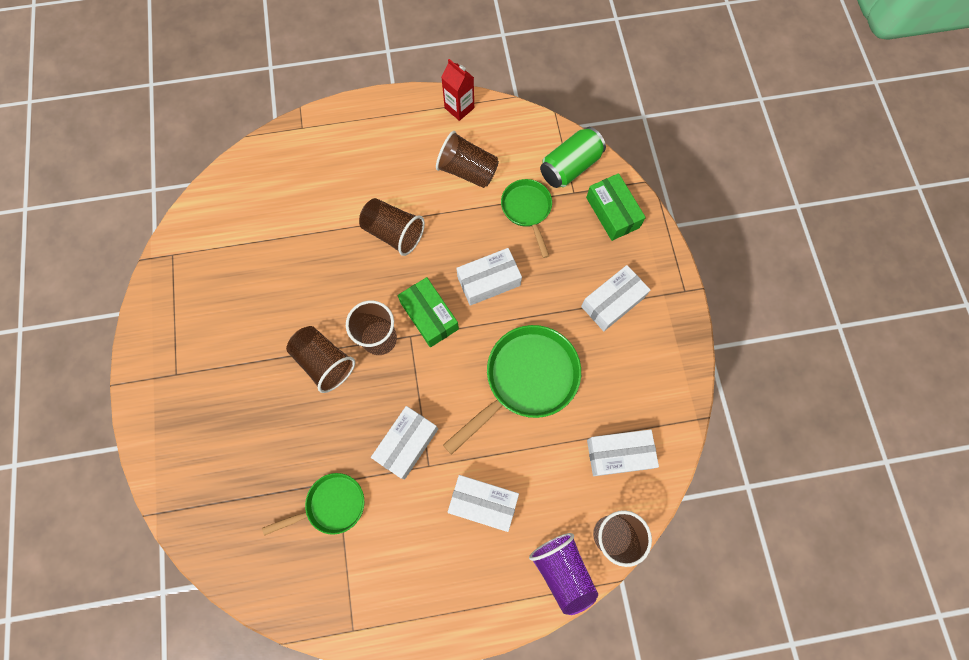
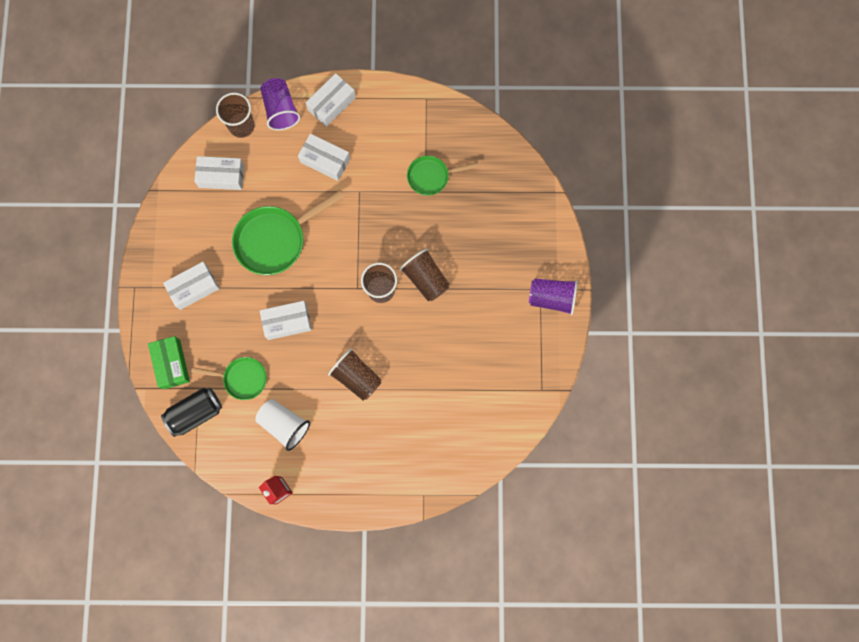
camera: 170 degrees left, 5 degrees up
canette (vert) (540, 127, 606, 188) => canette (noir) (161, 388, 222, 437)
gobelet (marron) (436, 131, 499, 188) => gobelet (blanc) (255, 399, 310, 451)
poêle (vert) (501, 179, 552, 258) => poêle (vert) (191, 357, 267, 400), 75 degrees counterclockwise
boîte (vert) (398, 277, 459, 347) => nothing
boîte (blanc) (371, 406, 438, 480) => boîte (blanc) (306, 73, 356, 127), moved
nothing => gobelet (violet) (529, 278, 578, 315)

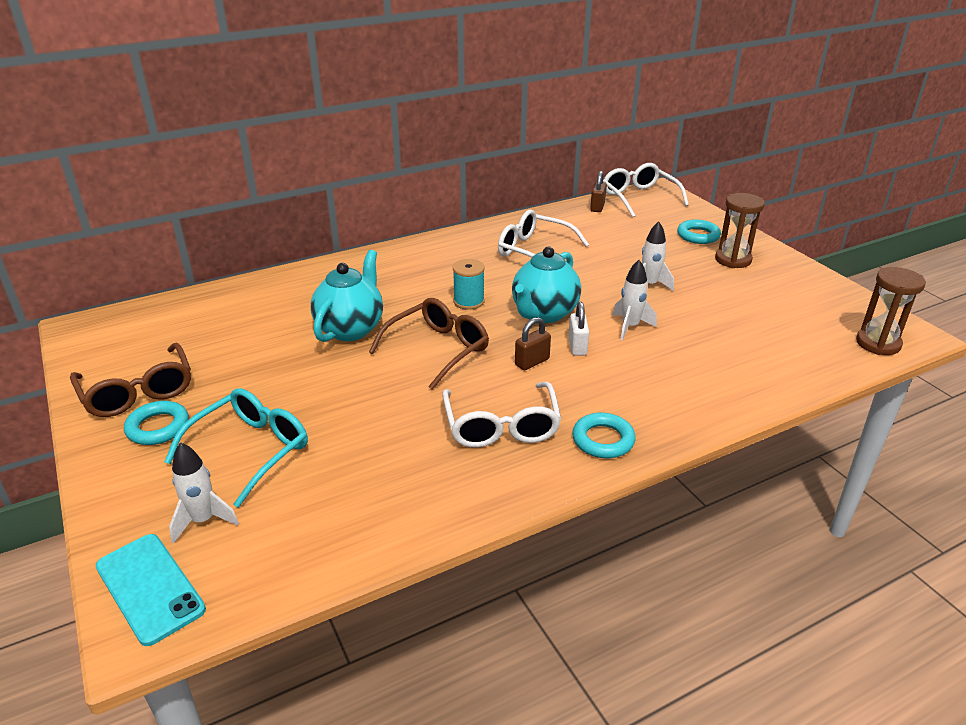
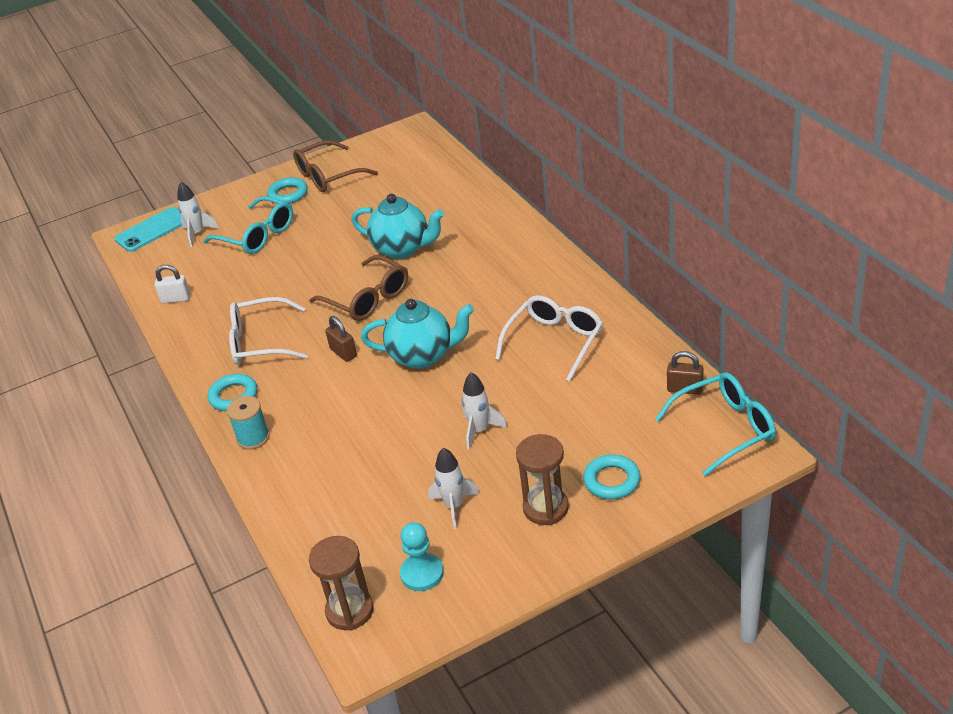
camera: 95 degrees right, 5 degrees up
lunettes (blanc) (603, 163, 689, 218) => lunettes (turquoise) (655, 372, 776, 476)
théière (turquoise) (512, 247, 581, 323) => théière (turquoise) (361, 299, 474, 369), 150 degrees clockwise
bobine (turquoise) (453, 259, 485, 310) => bobine (turquoise) (227, 396, 270, 450), moved
fusée (blanc) (612, 260, 657, 341) => fusée (blanc) (428, 448, 479, 529), moved
cadenas (blanc) (569, 302, 589, 356) => cadenas (blanc) (154, 265, 190, 303), moved
nothing => pion (turquoise) (400, 522, 444, 591)

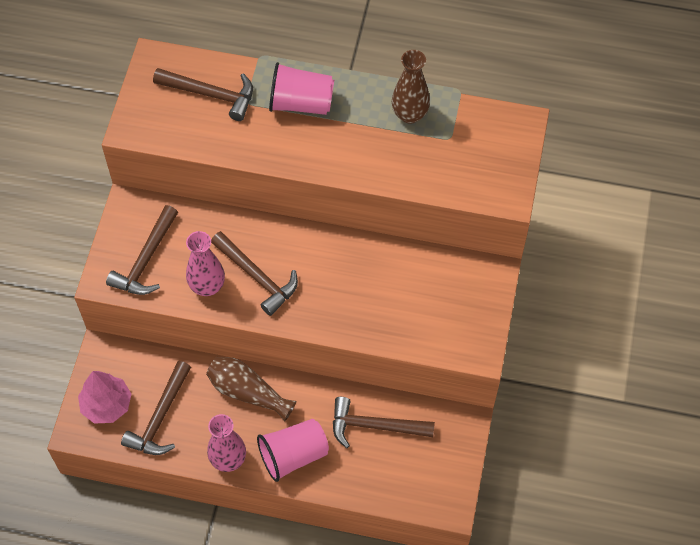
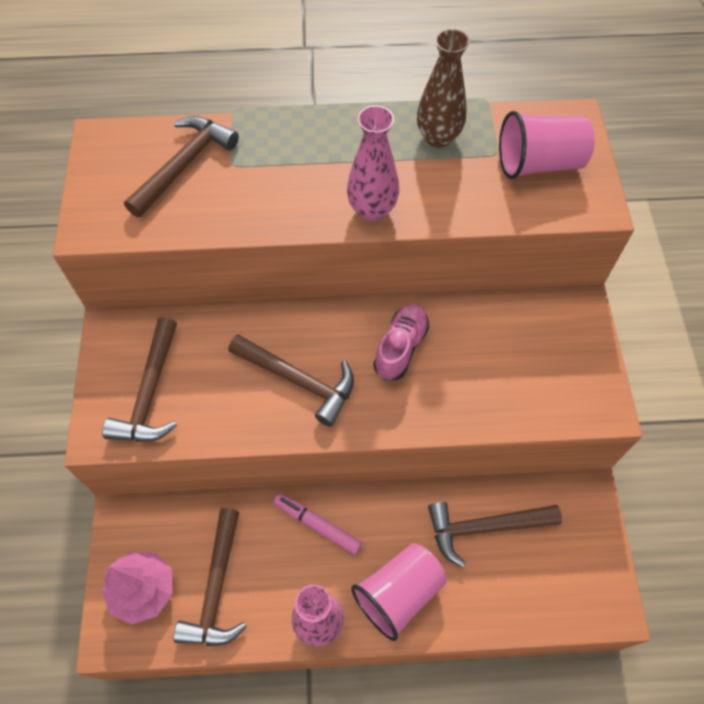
camera: 15 degrees left, 0 degrees up
gobelet (rose) (269, 62, 334, 115) => gobelet (rose) (499, 111, 595, 179), moved
marteau (marron) (153, 68, 253, 121) => marteau (marron) (124, 116, 239, 217), 60 degrees counterclockwise
vase (rose) (186, 231, 225, 296) => vase (rose) (347, 105, 399, 221), moved
vase (marron) (206, 357, 296, 422) => feutre (rose) (273, 493, 362, 555)
nothing => chaussure (rose) (373, 304, 429, 380)

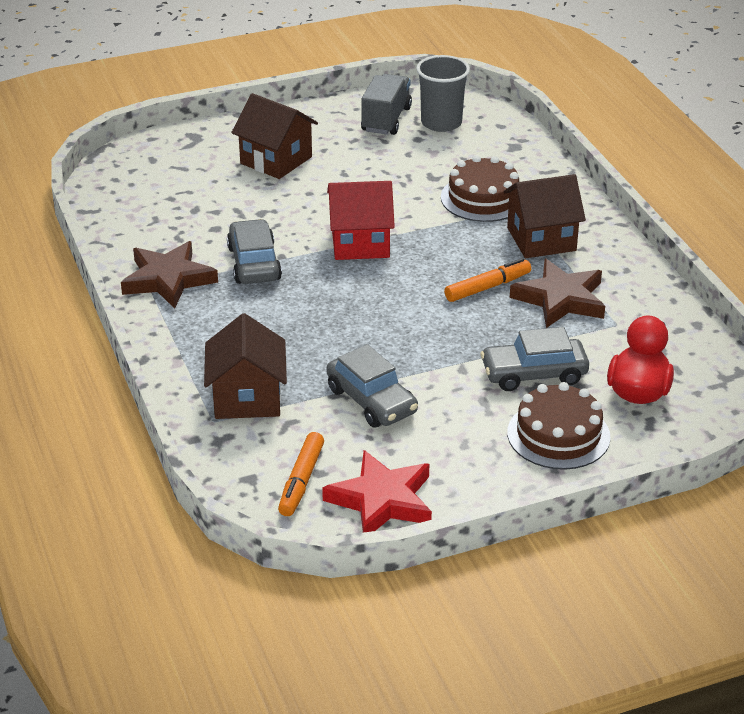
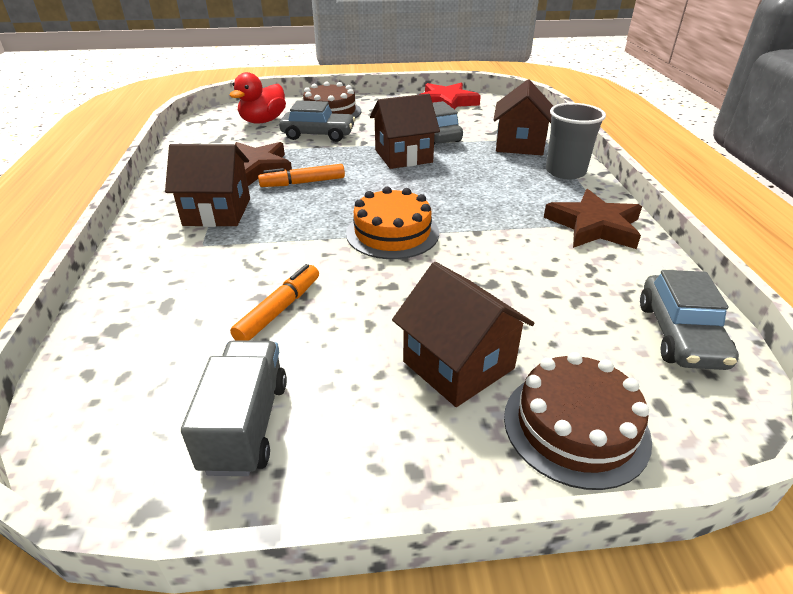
camera: 165 degrees left, 0 degrees up
gobelet (gris) (416, 55, 470, 132) => gobelet (gris) (546, 103, 606, 179), moved
camion (gris) (361, 74, 412, 135) => camion (gris) (181, 340, 287, 476), 150 degrees clockwise
gâteau (marron) (441, 155, 519, 222) => gâteau (marron) (504, 352, 652, 490), moved
maison (rouge) (327, 181, 395, 260) => gâteau (orange) (346, 187, 439, 259)
voiture (gris) (227, 219, 282, 284) => voiture (gris) (640, 270, 739, 370), moved
feutre (orange) (278, 432, 324, 516) => feutre (orange) (230, 264, 319, 341), moved
nothing => maison (marron) (370, 94, 440, 169)

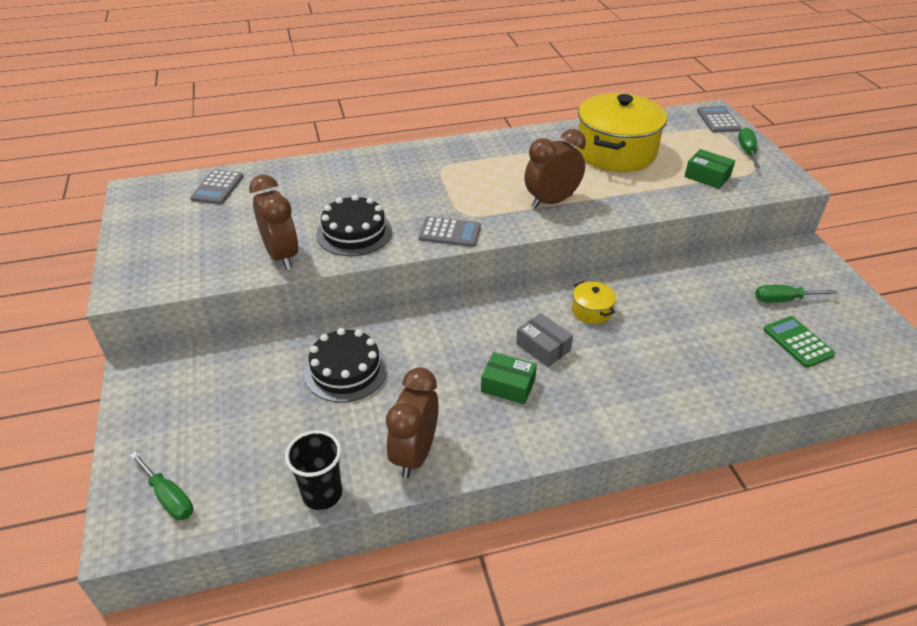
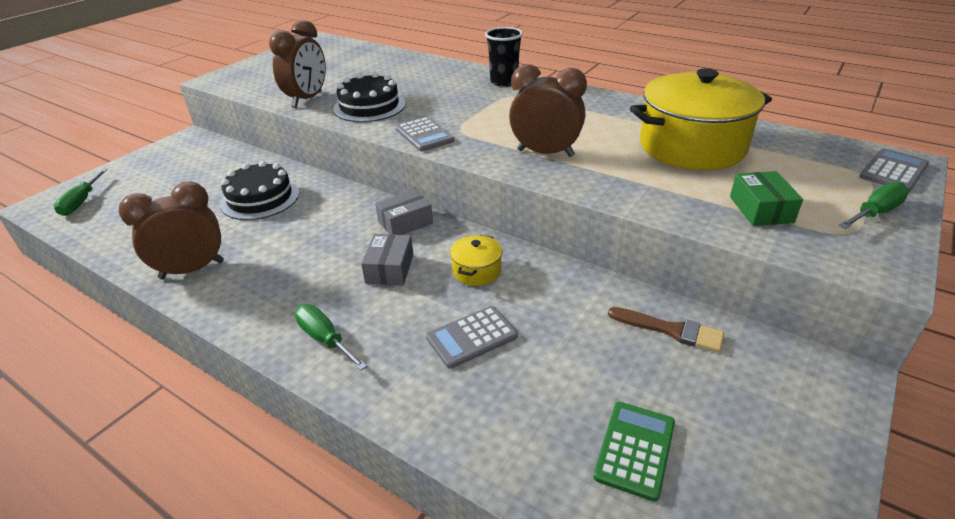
camera: 50 degrees right, 5 degrees down
calculatrice (gris) (190, 170, 243, 204) => calculatrice (gris) (426, 306, 518, 369), moved
tournevis (vert) (755, 285, 838, 302) => tournevis (vert) (295, 304, 367, 371), moved
boîte (vert) (481, 352, 537, 405) => nothing
gobelet (noir) (285, 430, 342, 510) => gobelet (noir) (485, 27, 523, 87), moved
nothing => boîte (gris) (375, 190, 433, 235)
nothing => pinceau (marron) (608, 307, 724, 352)

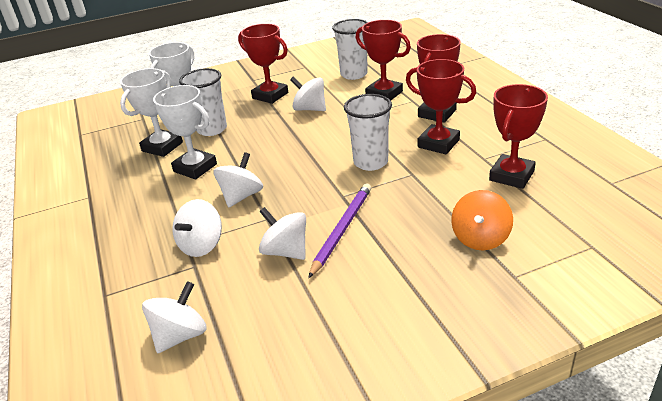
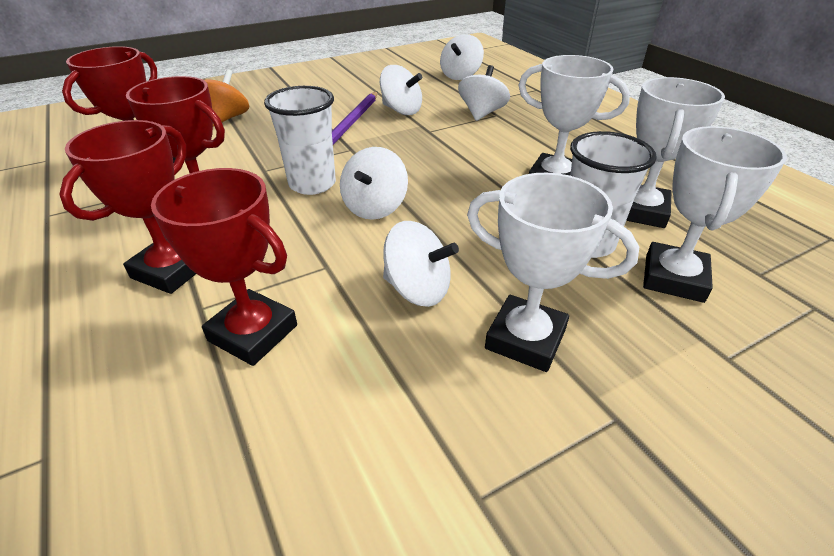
camera: 170 degrees right, 5 degrees up
gobelet (blanc) (332, 19, 368, 80) => nothing
trophée (rouge) (238, 24, 288, 104) => trophée (blanc) (467, 173, 639, 372)
toupie (blanc) (213, 152, 263, 207) => toupie (blanc) (340, 147, 408, 220), moved

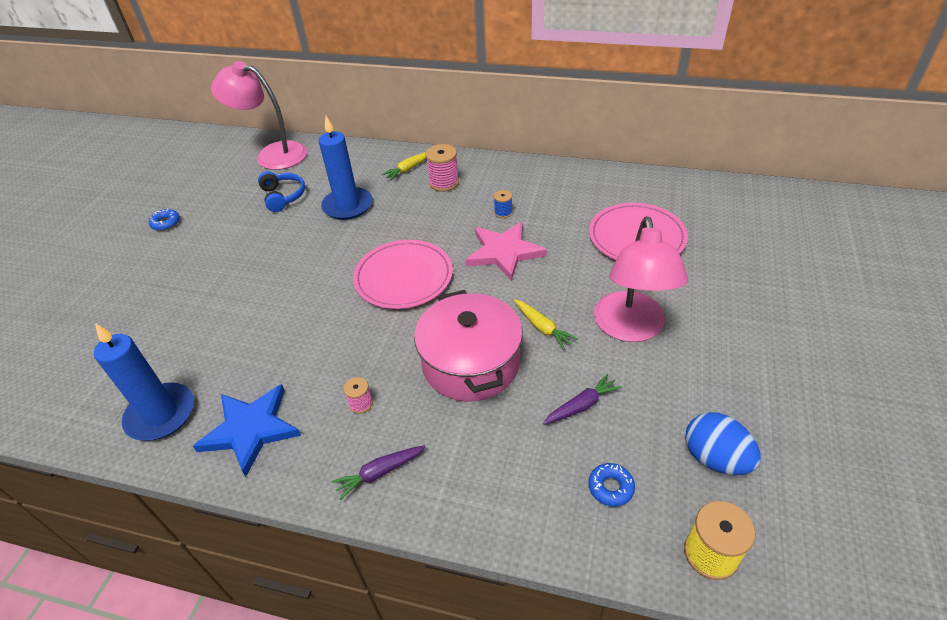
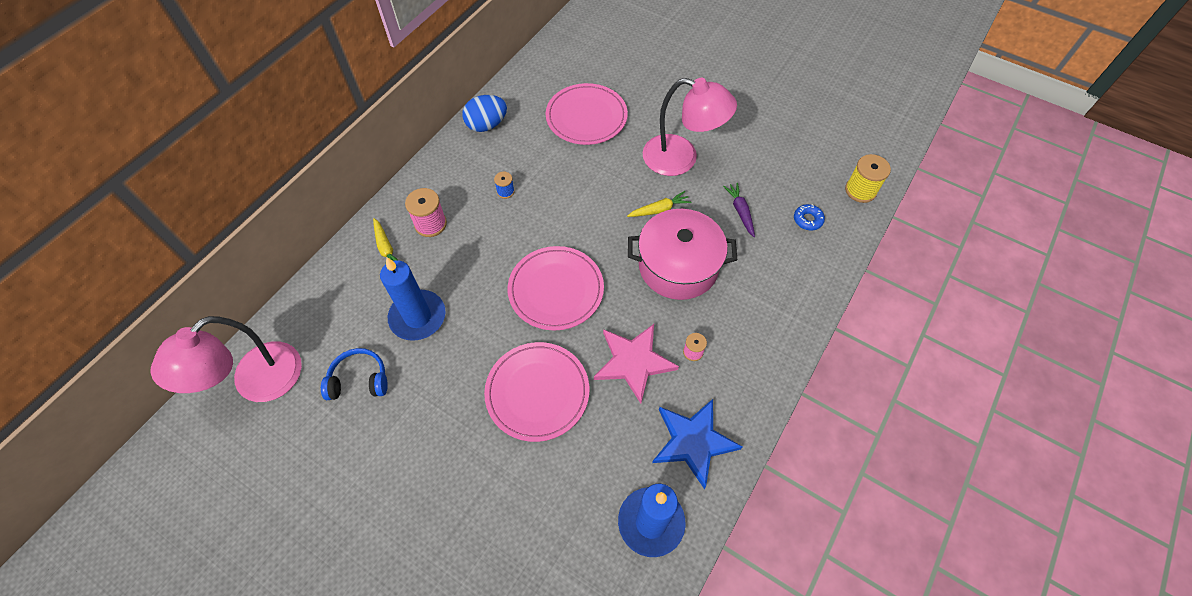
camera: 75 degrees left, 15 degrees up
beignet (bleu) (149, 208, 180, 231) => nothing
étoile (rose) (466, 222, 547, 281) => étoile (rose) (594, 324, 679, 404), moved
œuf (bleu) (685, 412, 761, 475) => œuf (bleu) (462, 95, 507, 132), moved
carotte (violet) (331, 445, 426, 500) => nothing
nothing => assiette (rose) (484, 342, 589, 442)

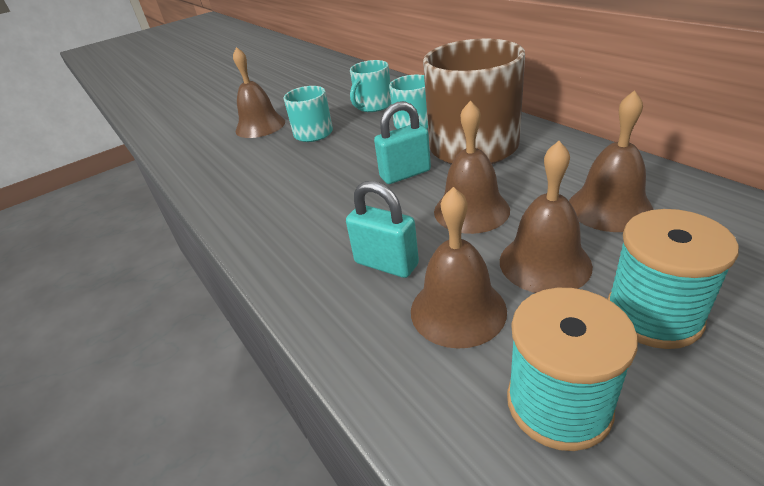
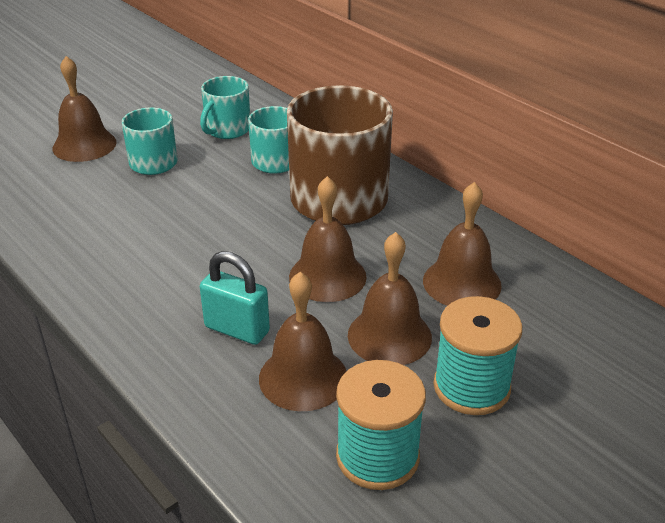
camera: 10 degrees left, 0 degrees up
cadenas (turquoise) (374, 101, 431, 184) => nothing

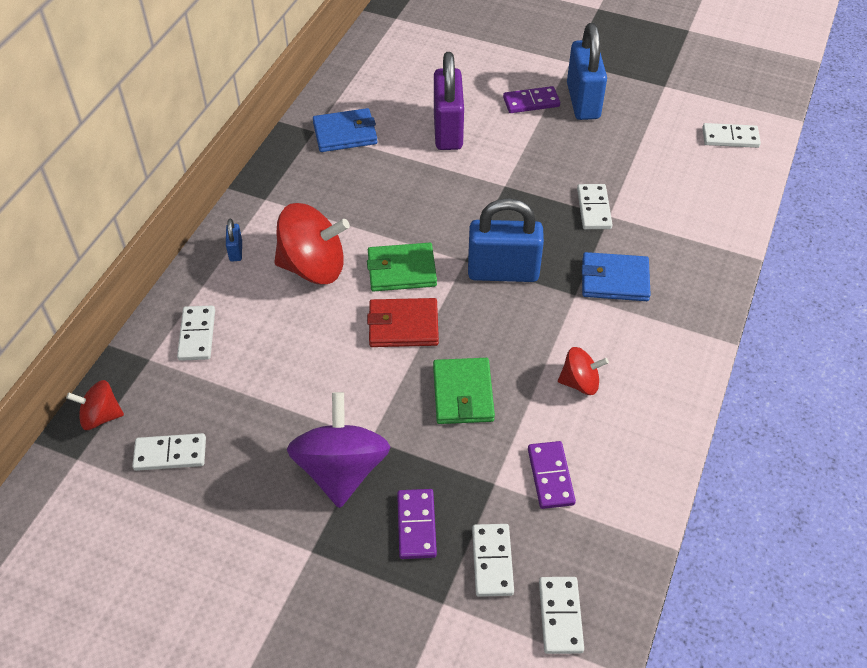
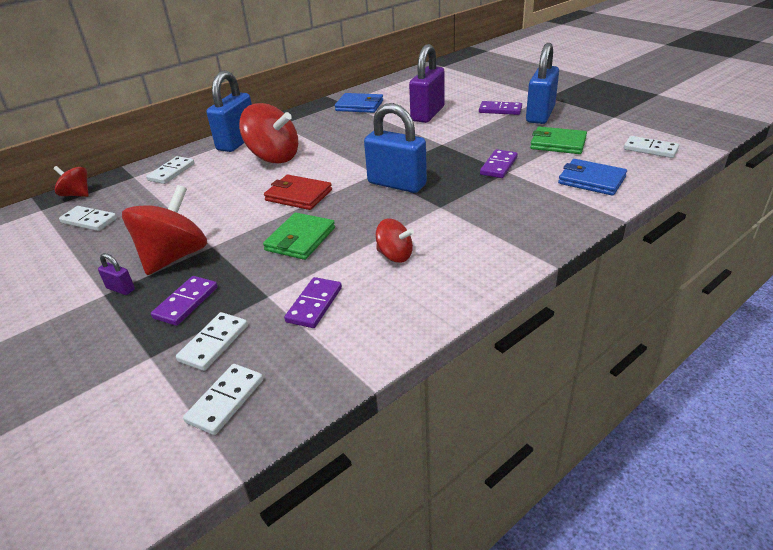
camera: 30 degrees right, 15 degrees down
domino (blanc) (577, 184, 613, 229) => domino (violet) (480, 149, 518, 178)
cadenas (bleu) (226, 219, 242, 261) => cadenas (bleu) (206, 70, 252, 152), x2.36
portefeuille (vert) (367, 243, 437, 292) => portefeuille (vert) (530, 127, 587, 154), moved
portefeuille (bleu) (582, 252, 651, 301) => portefeuille (bleu) (558, 159, 627, 196), moved
toupie (violet) (287, 392, 390, 508) => toupie (rouge) (122, 185, 208, 275)
nothing => cadenas (violet) (98, 253, 135, 295)

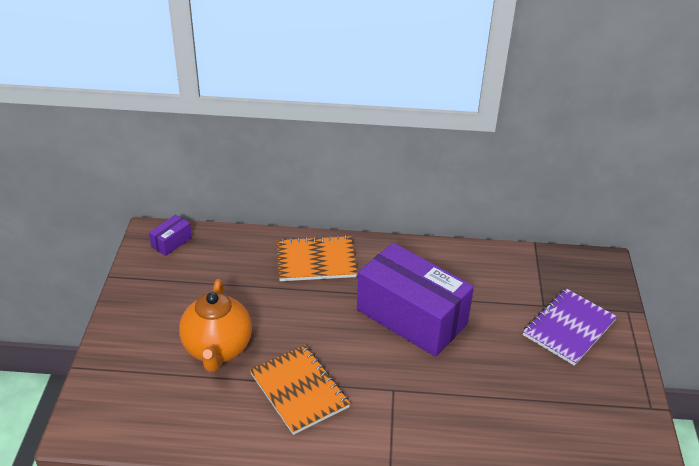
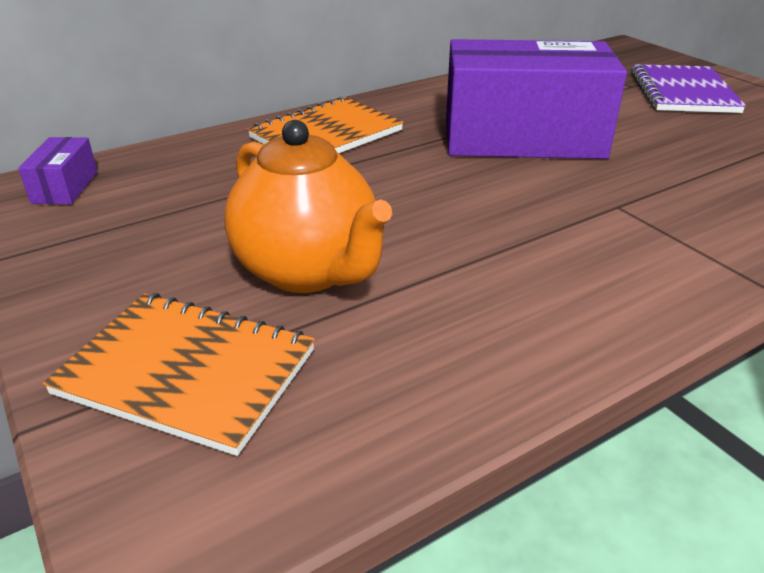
camera: 35 degrees left, 5 degrees down
carnet (orange) (250, 345, 350, 435) => carnet (orange) (43, 293, 315, 456), moved

